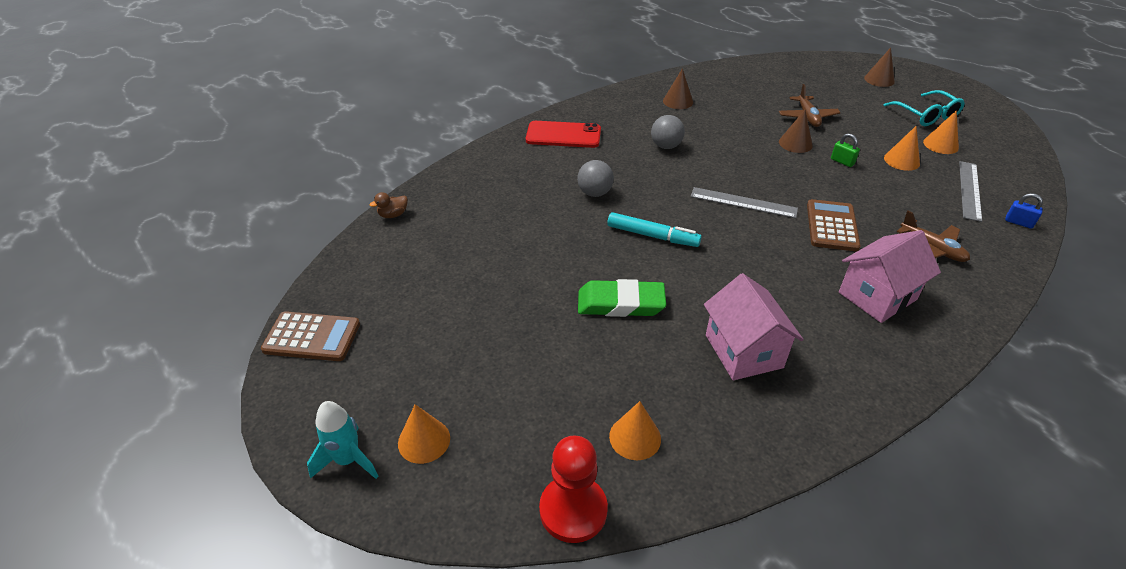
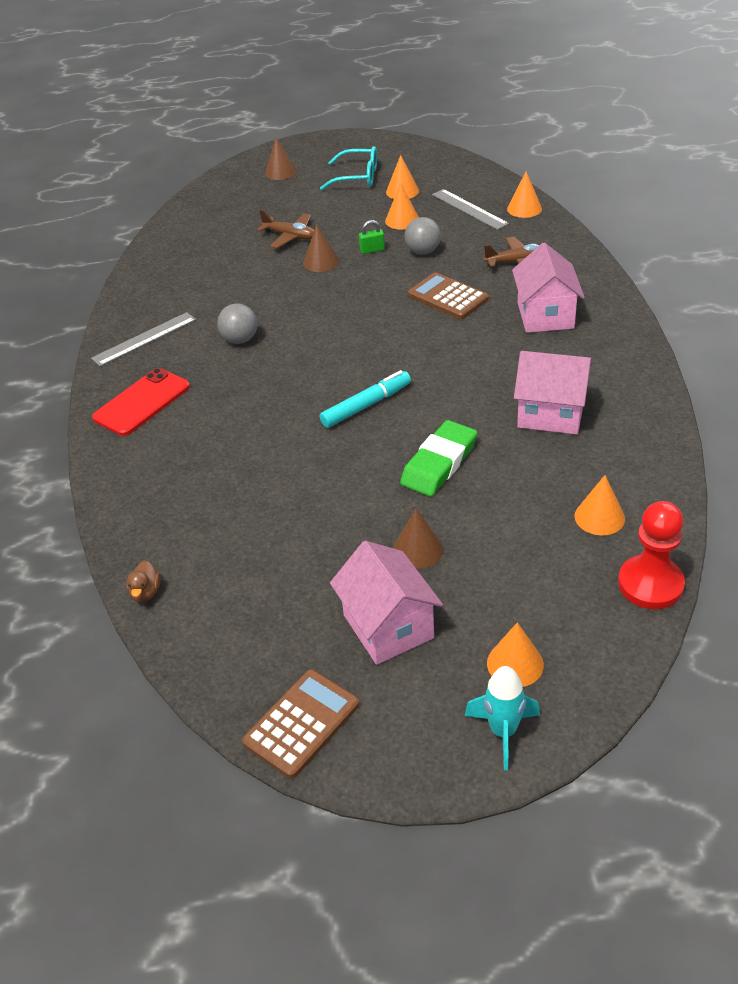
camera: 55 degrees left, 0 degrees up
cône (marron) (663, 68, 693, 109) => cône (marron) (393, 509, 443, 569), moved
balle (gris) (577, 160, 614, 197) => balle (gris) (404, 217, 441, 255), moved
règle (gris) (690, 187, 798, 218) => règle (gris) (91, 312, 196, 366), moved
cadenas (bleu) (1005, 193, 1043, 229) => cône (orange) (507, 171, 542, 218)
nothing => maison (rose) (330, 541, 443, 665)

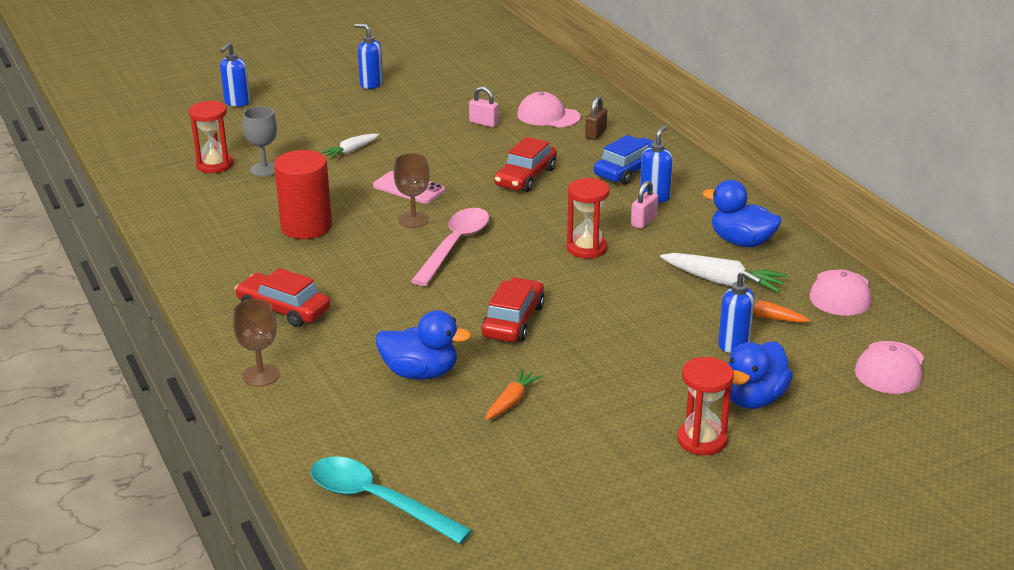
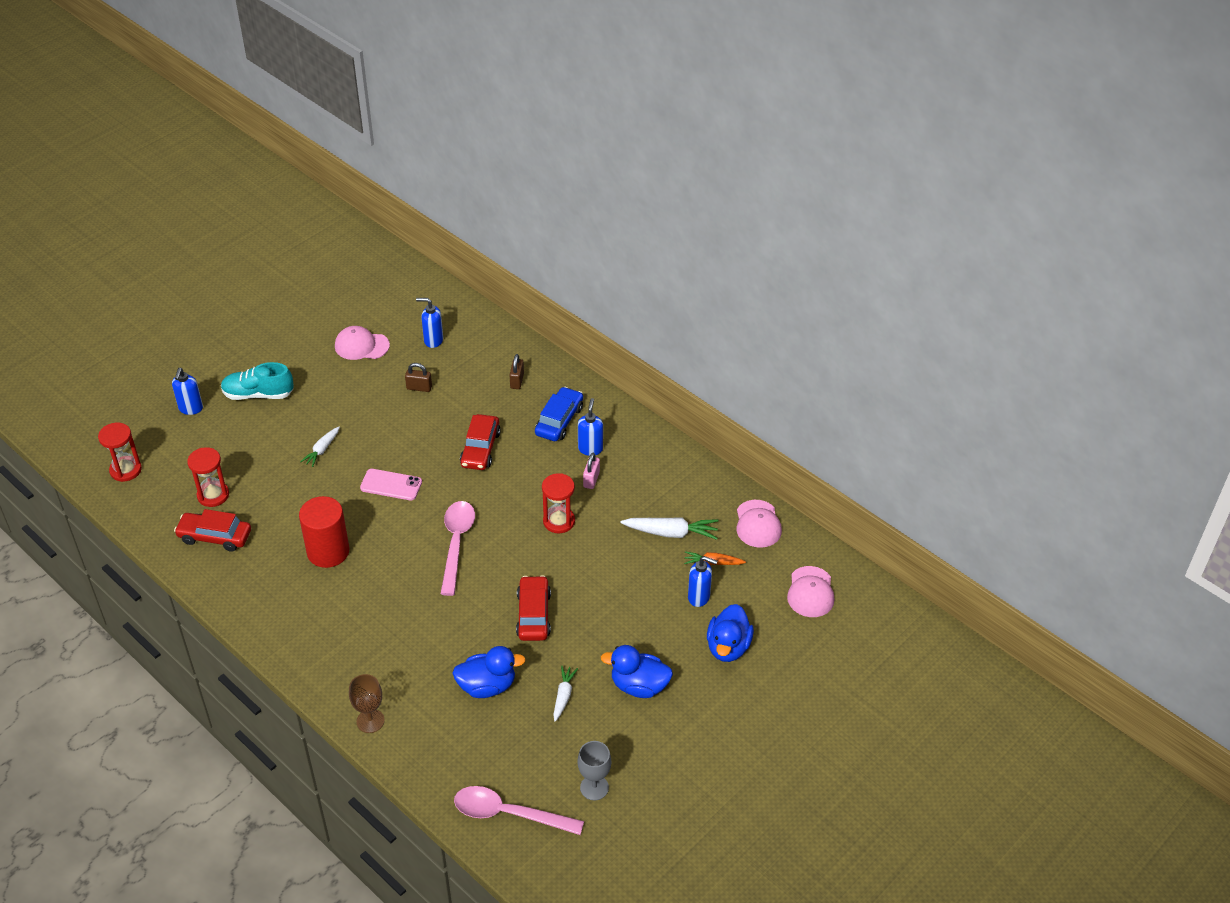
camera: 20 degrees left, 15 degrees up
distributeur de savon (bleu) (354, 24, 383, 89) => distributeur de savon (bleu) (416, 298, 443, 348), moved
cadenas (rose) (469, 86, 499, 127) => cadenas (marron) (405, 363, 432, 392)
casquette (rose) (517, 92, 580, 128) => casquette (rose) (335, 326, 390, 360), moved
verre à pied (gris) (243, 106, 277, 176) => verre à pied (gris) (577, 741, 611, 800), moved
verre à pied (marron) (394, 153, 430, 228) => nothing
canard (bleu) (703, 180, 782, 248) => canard (bleu) (601, 645, 673, 698), moved
voiture (rouge) (235, 268, 330, 327) => voiture (rouge) (174, 509, 251, 552), moved
sablier (rouge) (677, 357, 734, 455) => sablier (rouge) (98, 423, 142, 482), moved
carotte (orange) (485, 369, 542, 420) => carotte (blanc) (553, 666, 578, 722)
cuillère (turquoise) (311, 456, 472, 544) => cuillère (rose) (454, 786, 584, 835)
nothing => chaussure (turquoise) (221, 362, 294, 400)

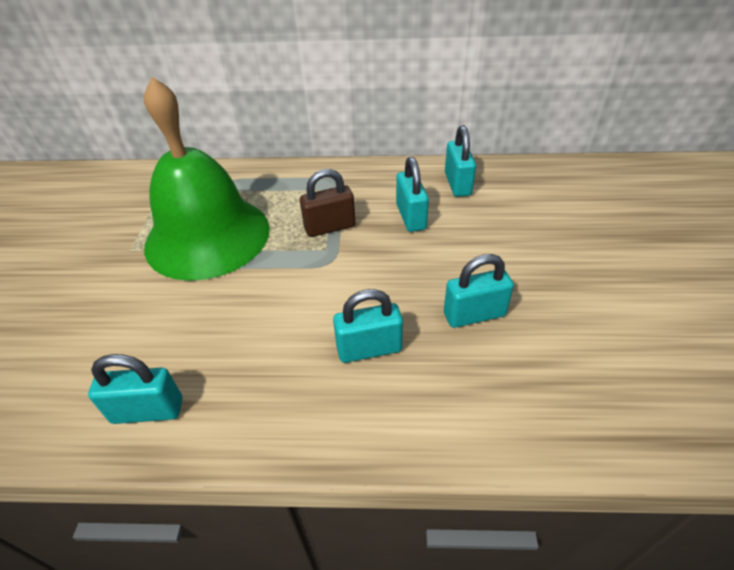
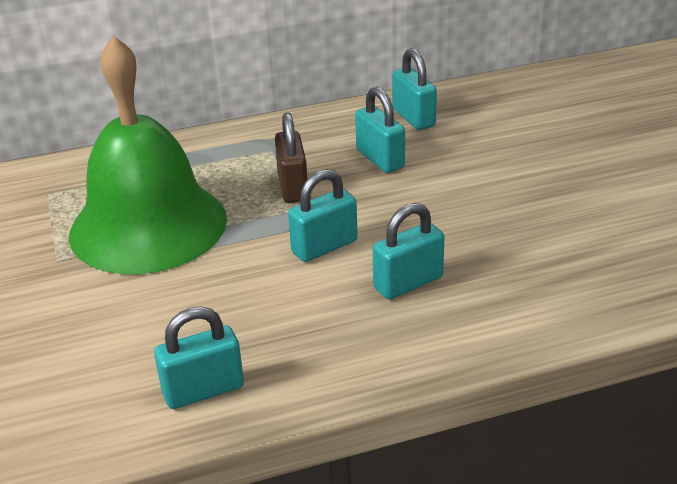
camera: 20 degrees left, 10 degrees down
cadenas (marron) (300, 169, 355, 237) => cadenas (marron) (275, 113, 307, 203), 60 degrees counterclockwise
cadenas (turquoise) (444, 254, 514, 328) => cadenas (turquoise) (288, 169, 358, 262), moved

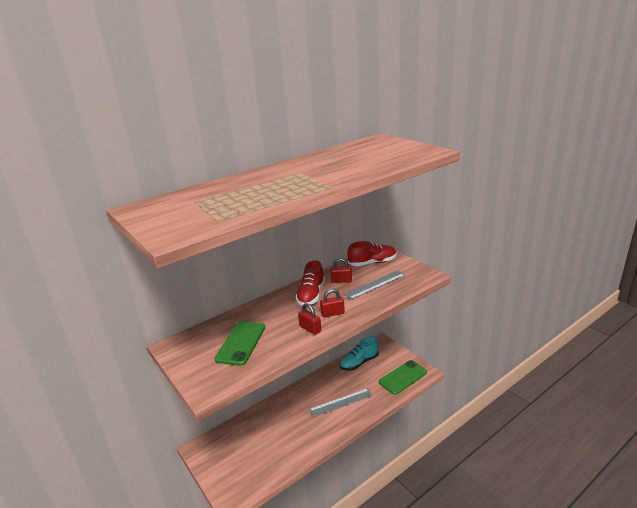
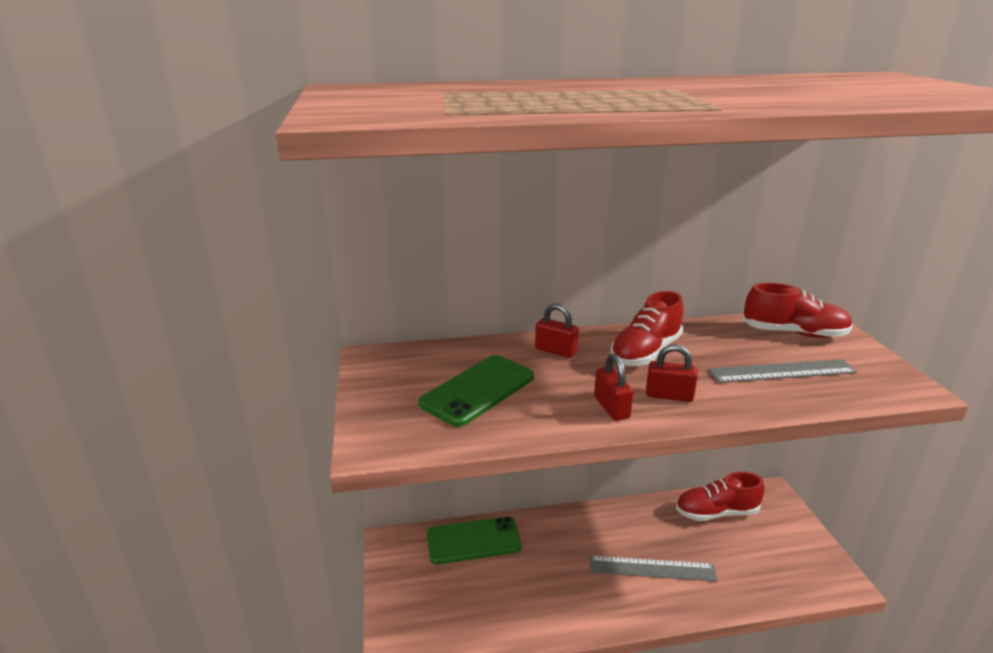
camera: 25 degrees right, 0 degrees up
cadenas (rouge) (331, 258, 352, 283) => cadenas (rouge) (535, 304, 579, 358), moved
chaussure (turquoise) (340, 336, 379, 371) => chaussure (rouge) (676, 472, 765, 521)
téléphone (vert) (379, 360, 427, 395) => téléphone (vert) (427, 516, 522, 564), moved

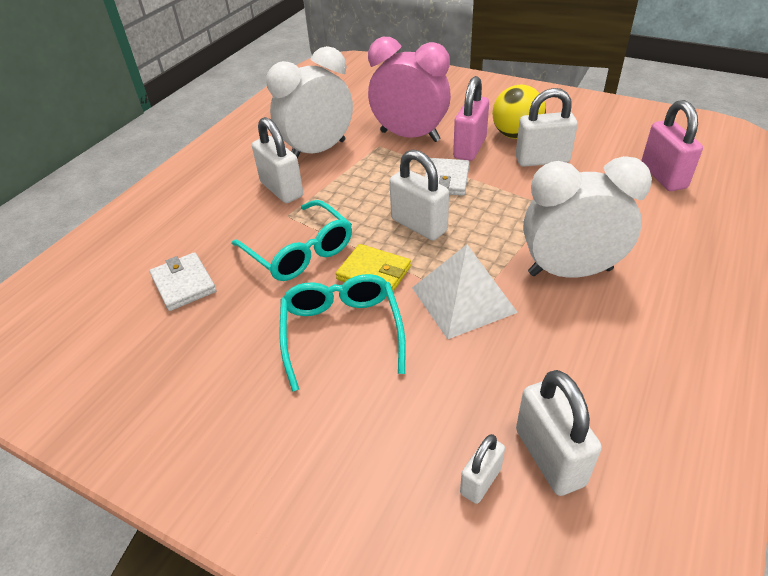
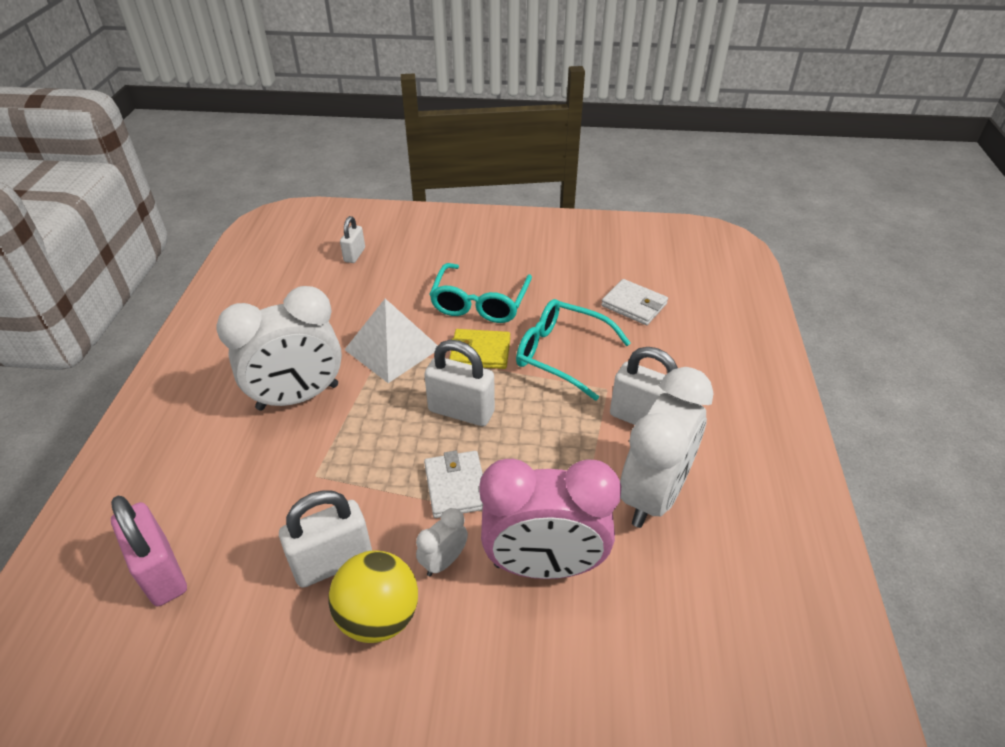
camera: 155 degrees right, 0 degrees up
cadenas (rose) (453, 76, 489, 161) => réveil (blanc) (416, 508, 468, 576)
lunettes (turquoise) (279, 274, 406, 392) => lunettes (turquoise) (429, 263, 532, 323), 45 degrees clockwise
cadenas (blanc) (516, 370, 602, 496) => nothing

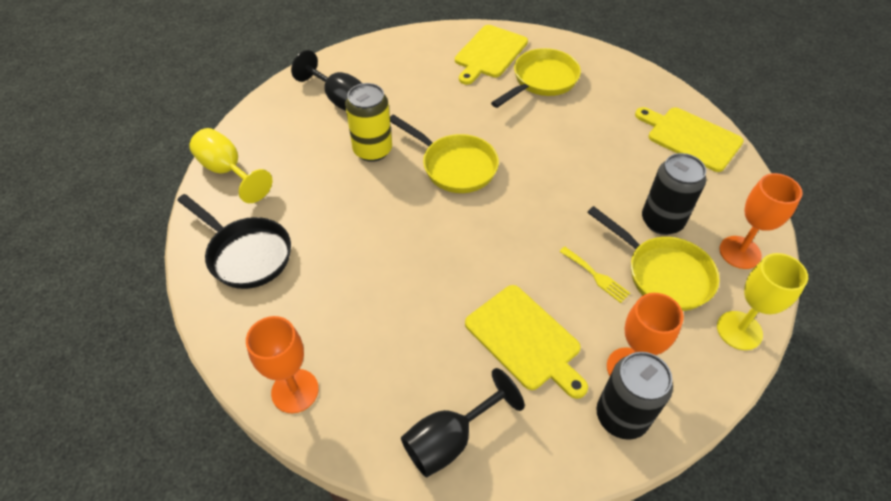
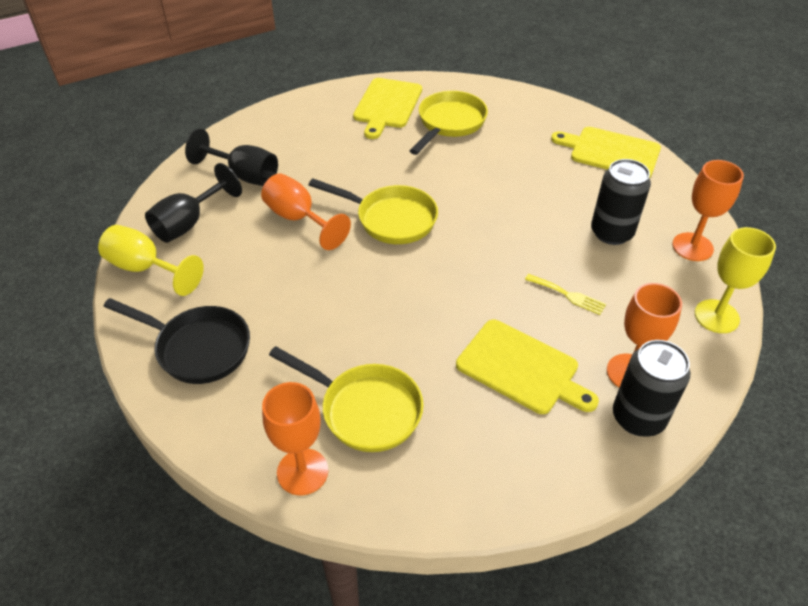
camera: 15 degrees left, 5 degrees down
canette (jaune) (345, 83, 392, 162) => verre à pied (orange) (261, 173, 351, 250)
poêle (jaune) (587, 206, 720, 311) => poêle (jaune) (269, 346, 424, 452), moved
verre à pied (noir) (401, 368, 525, 477) => verre à pied (noir) (145, 163, 242, 243), moved

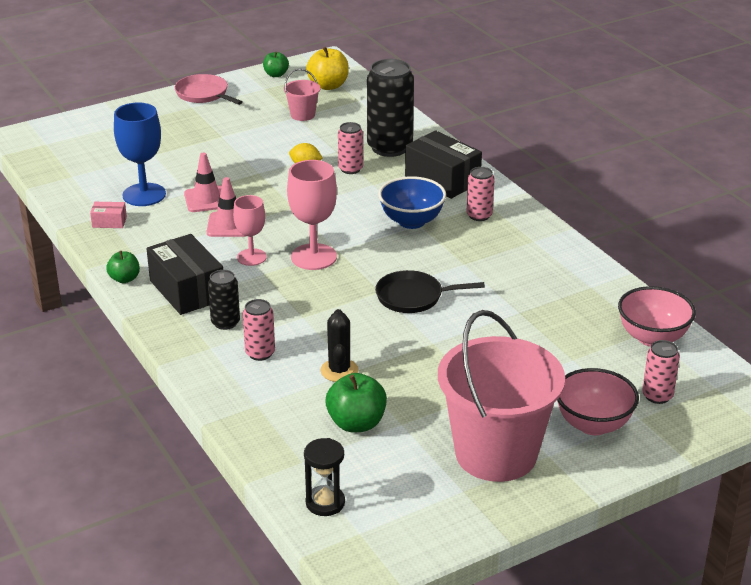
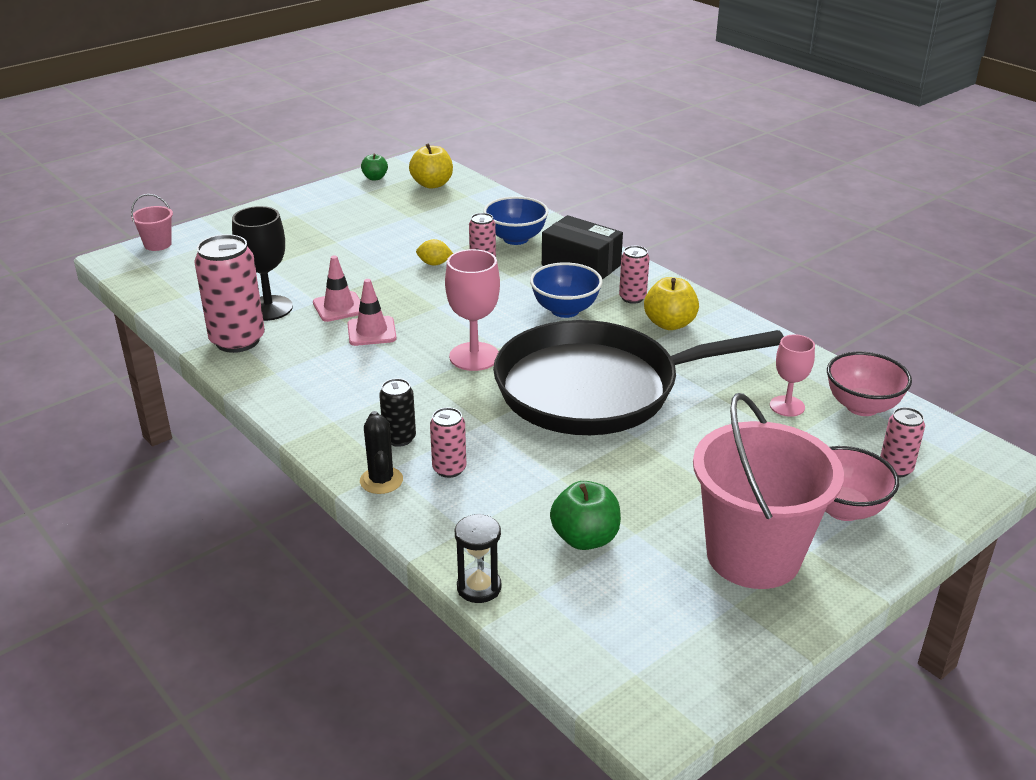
camera: 10 degrees left, 0 degrees up
canette (noir) (367, 59, 414, 157) => bol (bleu) (483, 196, 549, 245)
seau (rose) (284, 69, 320, 121) => seau (rose) (131, 194, 173, 251), moved
poêle (rose) (175, 74, 243, 105) => nothing
verre à pied (bleu) (114, 102, 166, 206) => verre à pied (noir) (232, 206, 293, 321)
verre à pied (rose) (233, 195, 267, 266) => verre à pied (rose) (770, 334, 815, 417), moved
boîte (rose) (90, 202, 127, 228) => canette (rose) (194, 234, 265, 353)
boîte (noir) (146, 234, 223, 315) => nothing
pomme (vert) (106, 251, 140, 283) => nothing
poêle (noir) (375, 270, 485, 313) => poêle (noir) (493, 320, 784, 435), x2.48
cactus (noir) (320, 309, 359, 382) => cactus (noir) (360, 411, 403, 494), moved
sablier (noir) (304, 438, 345, 516) => sablier (noir) (455, 514, 501, 603), moved
nothing => pomme (jaune) (644, 277, 699, 330)

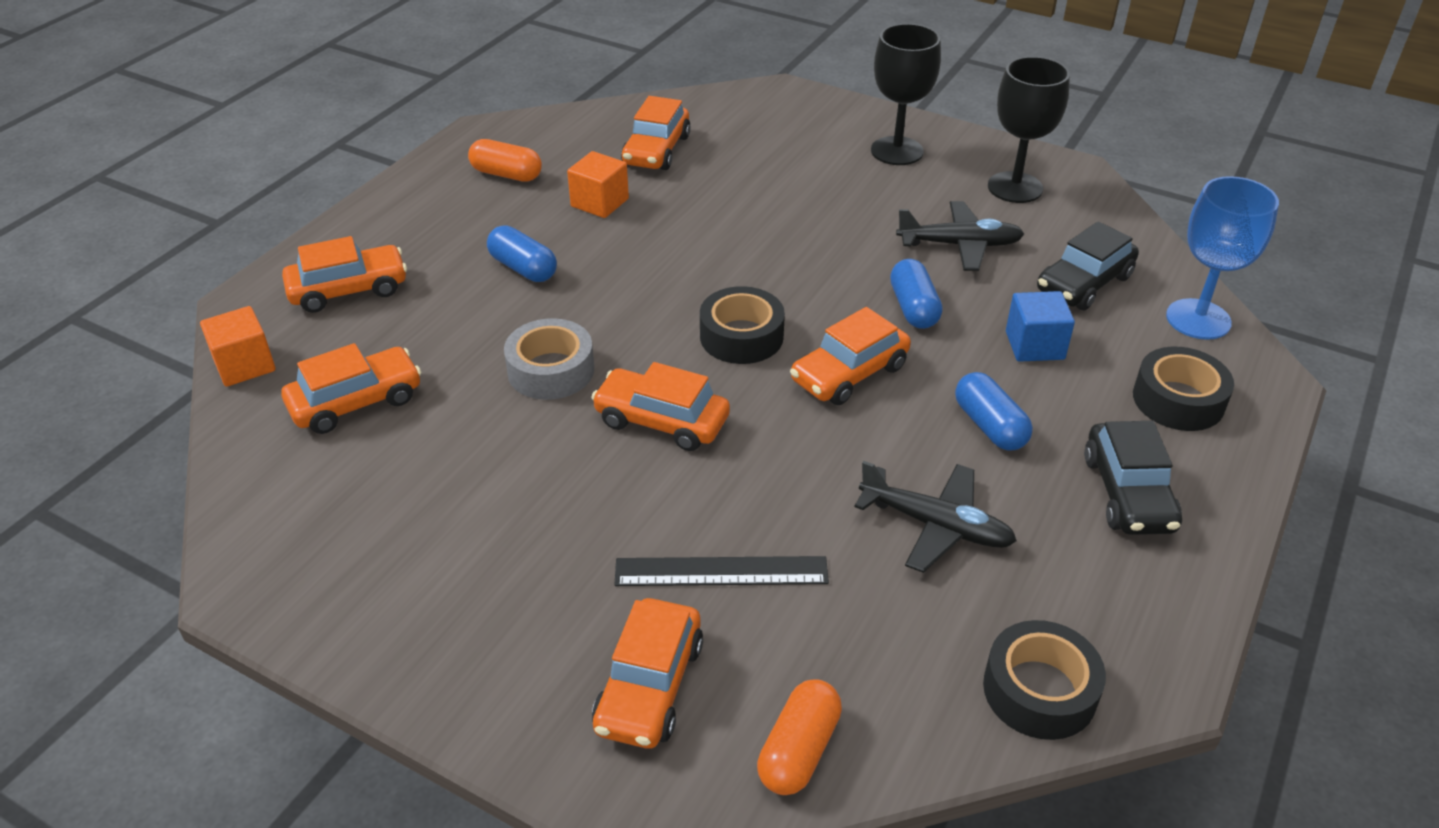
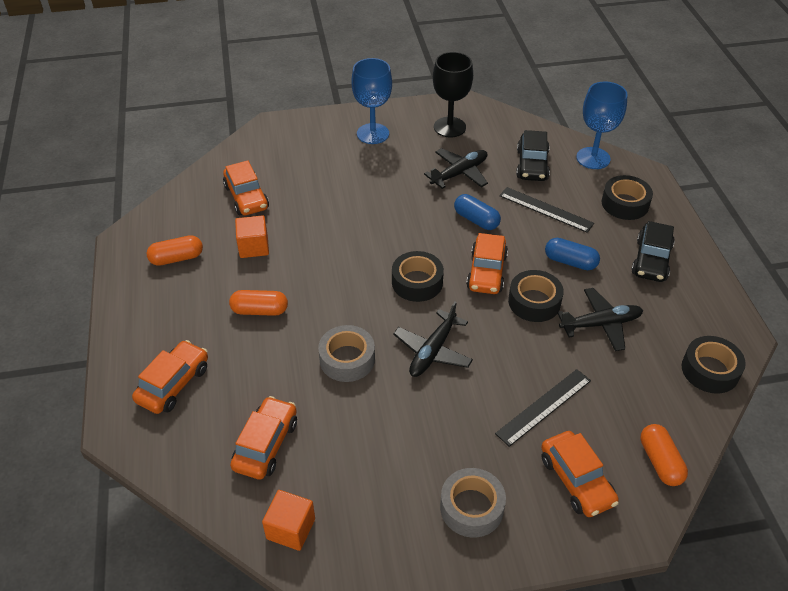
camera: 40 degrees left, 5 degrees up
verre à pied (noir) (871, 24, 941, 165) => verre à pied (bleu) (351, 58, 392, 144)
gélule (bleu) (487, 226, 557, 282) => gélule (orange) (229, 290, 288, 316)
cube (bleu) (1006, 291, 1075, 362) => règle (noir) (499, 187, 594, 233)
cube (orange) (200, 306, 276, 387) => cube (orange) (262, 490, 315, 551), moved
voiture (orange) (591, 362, 730, 451) => avion (noir) (393, 302, 473, 377)
voiture (noir) (1084, 421, 1182, 535) => voiture (noir) (632, 221, 675, 282), 60 degrees clockwise
nothing => ruban adhésif (noir) (508, 270, 564, 322)
nothing => ruban adhésif (gris) (440, 468, 506, 538)

